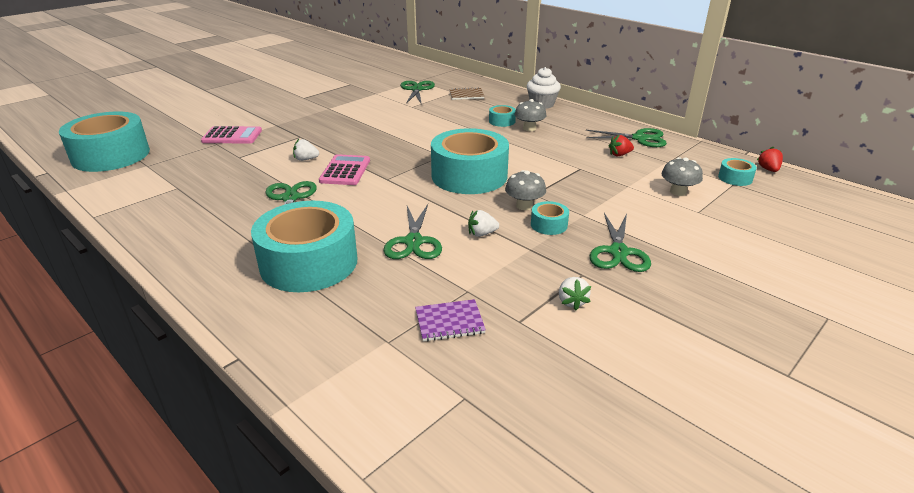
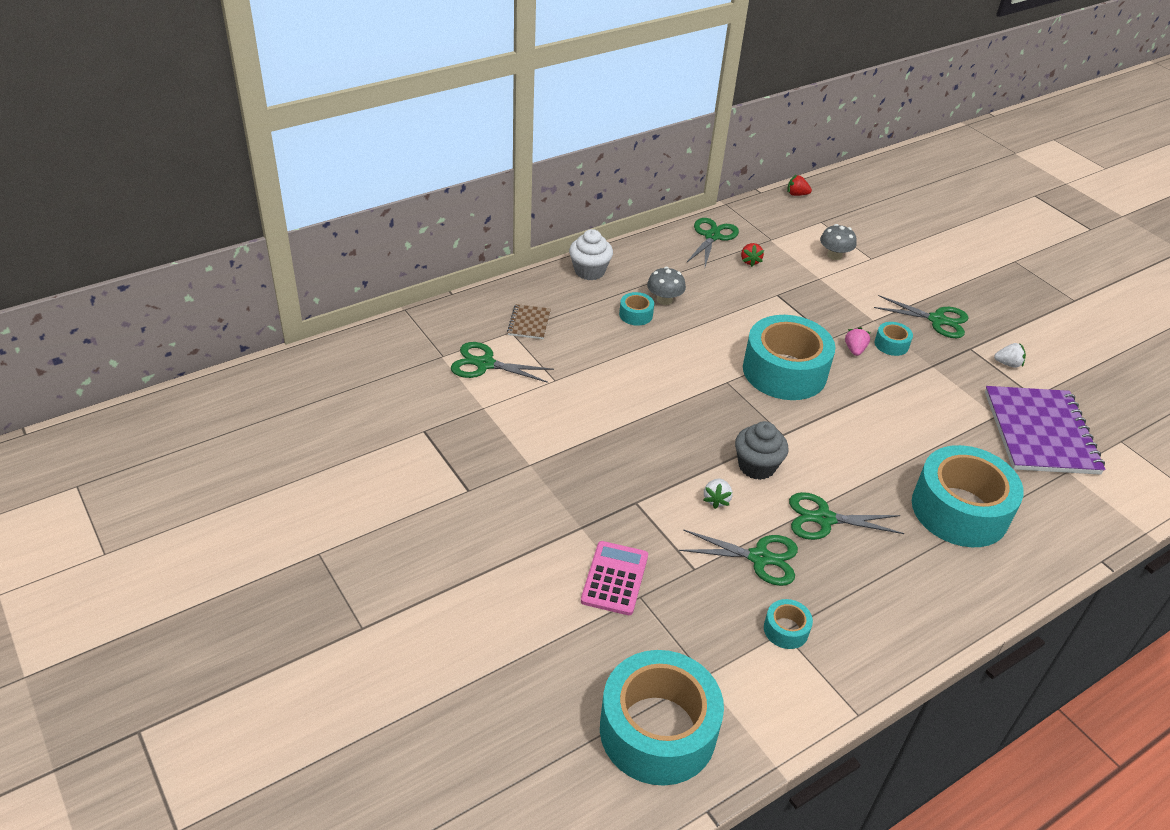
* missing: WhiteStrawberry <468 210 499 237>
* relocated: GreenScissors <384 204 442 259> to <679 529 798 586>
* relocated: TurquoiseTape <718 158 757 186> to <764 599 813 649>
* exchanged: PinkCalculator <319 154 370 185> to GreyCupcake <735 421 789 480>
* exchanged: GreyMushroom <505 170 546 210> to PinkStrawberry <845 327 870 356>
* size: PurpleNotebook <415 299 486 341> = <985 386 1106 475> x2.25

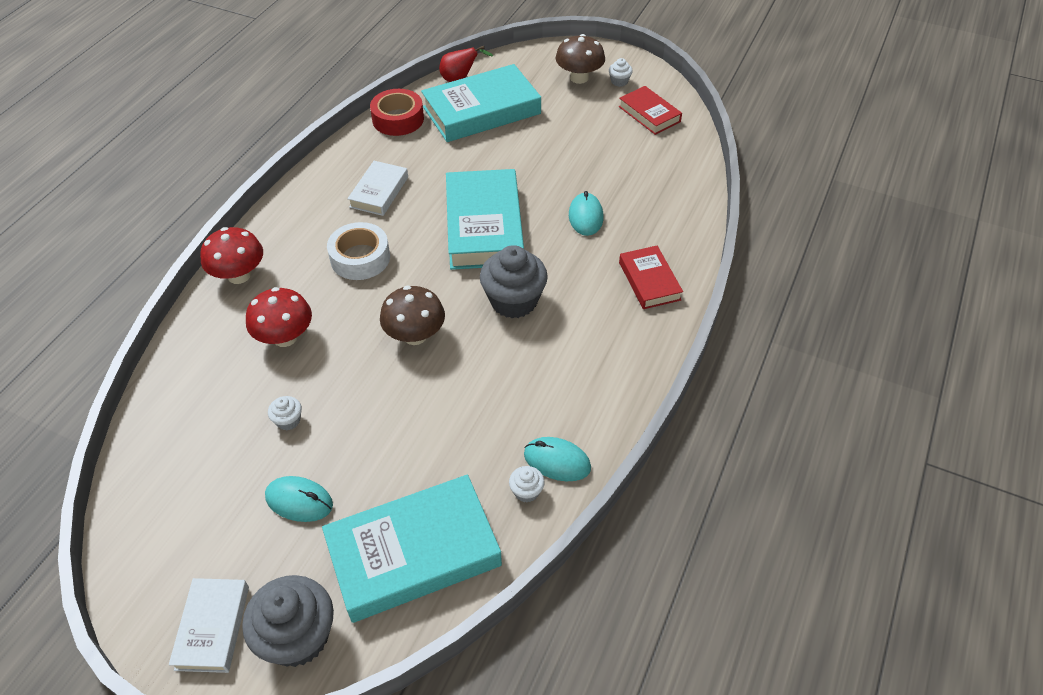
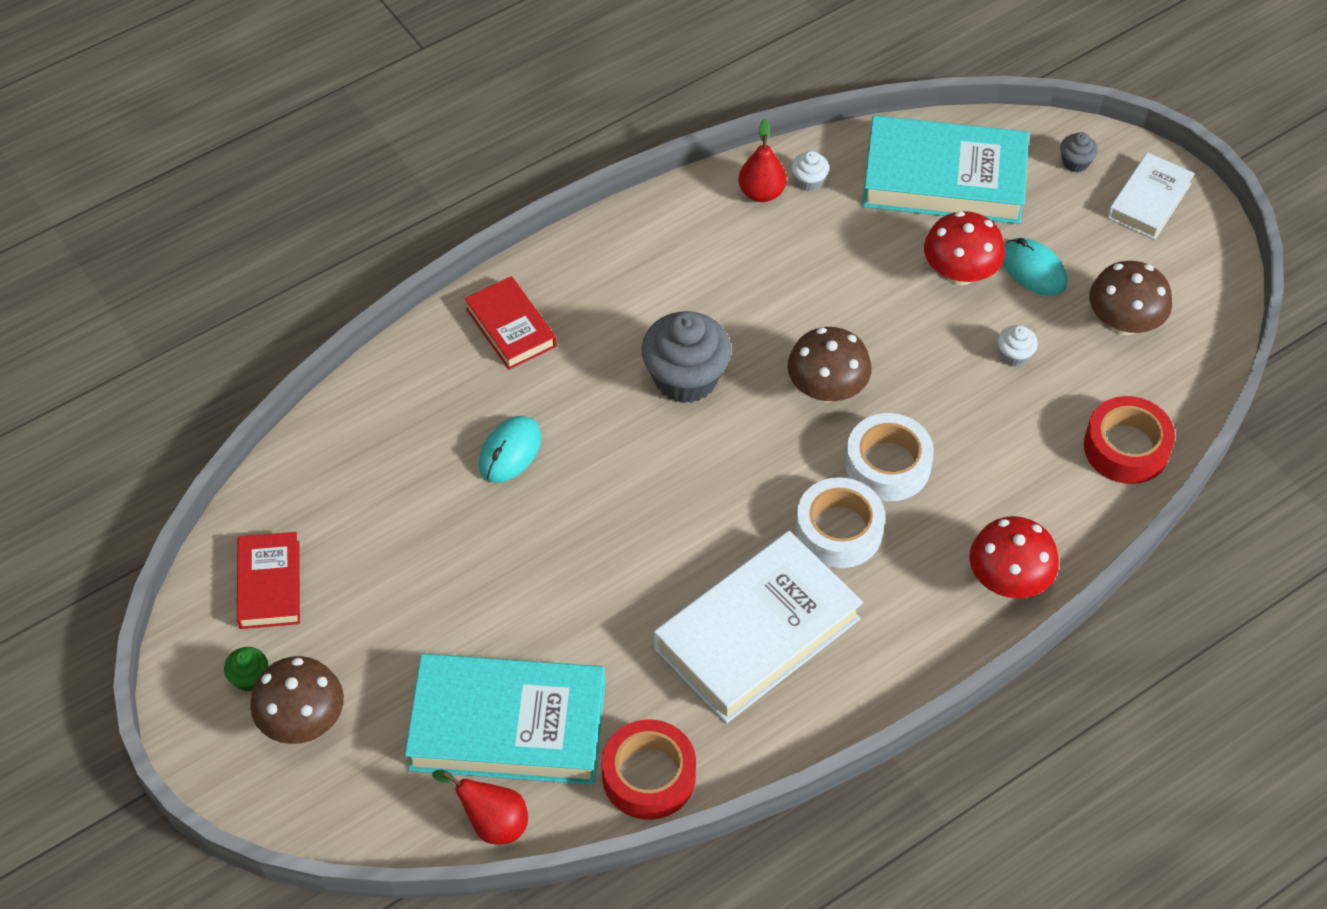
* missing: TurquoiseBook <446 169 524 270>
* appeared: WhiteTape <845 413 934 502>
* appeared: RedTape <1084 396 1175 484>
* appeared: BrownMushroom <1089 261 1172 335>
* relocated: RedMushroom <246 287 312 347> to <924 211 1005 285>
* exchanged: TurquoiseMouse <524 437 591 481> to RedPear <739 119 786 202>
* colour: WhiteCupcake <609 58 633 87> to GreenCupcake <224 647 268 691>
* spun: RedBook <619 246 683 309> = <464 276 556 370> 45 degrees counterclockwise
* size: GreyCupcake <242 575 334 667> = <1060 132 1098 172> x0.45
* size: WhiteBook <347 161 408 216> = <654 531 863 723> x1.84

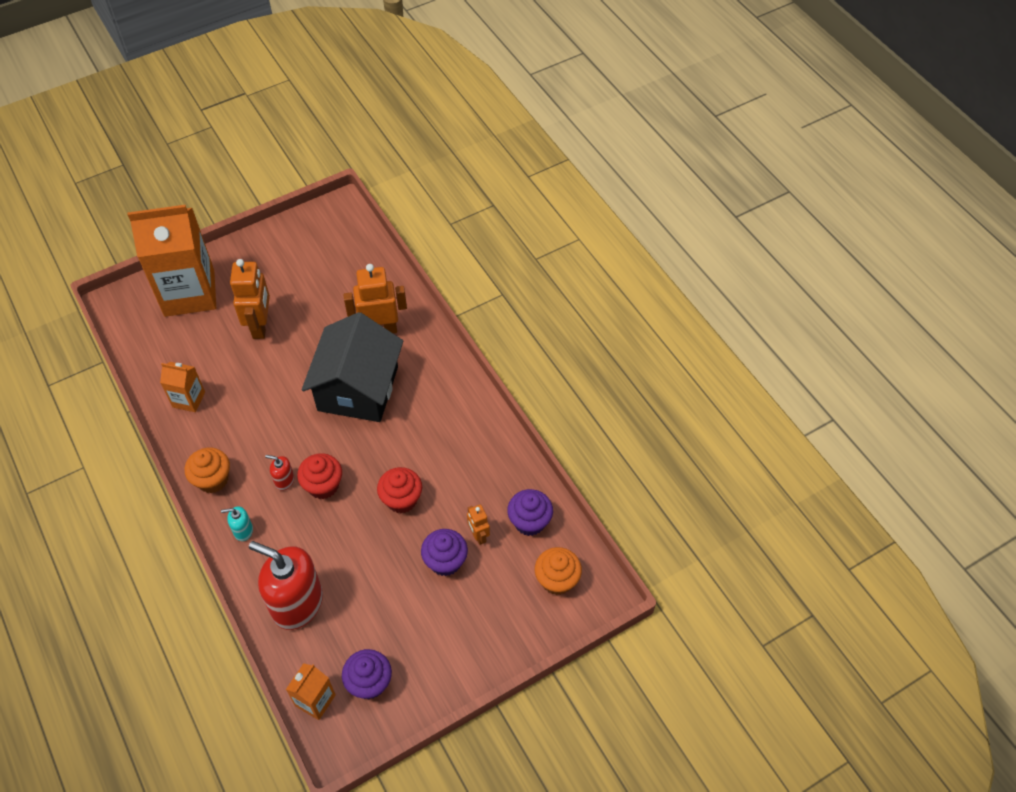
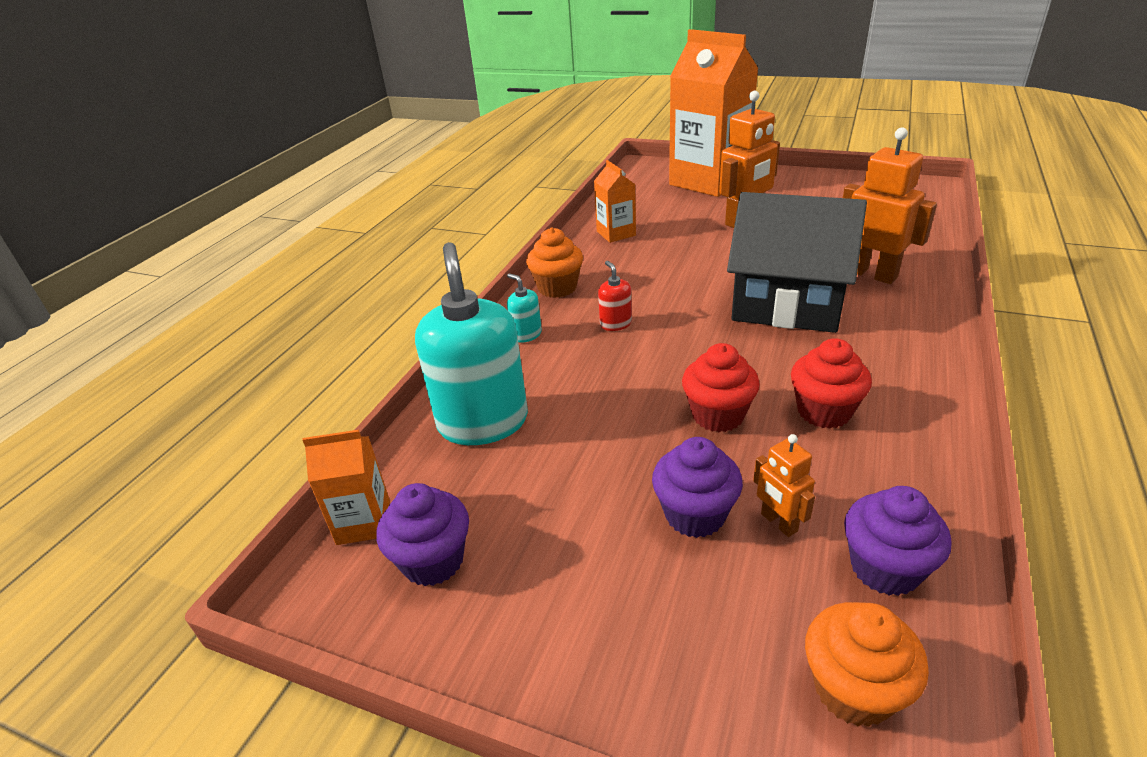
* relocated: RedCupcake <297 453 342 499> to <791 338 872 429>
* colour: RedSoapDispenser <249 541 323 630> to TurquoiseSoapDispenser <415 242 528 445>
* spun: BlackHouse <302 312 403 422> = <727 192 867 333> 45 degrees clockwise
* spun: OrangeRobot <467 504 490 545> = <753 434 815 537> 60 degrees counterclockwise

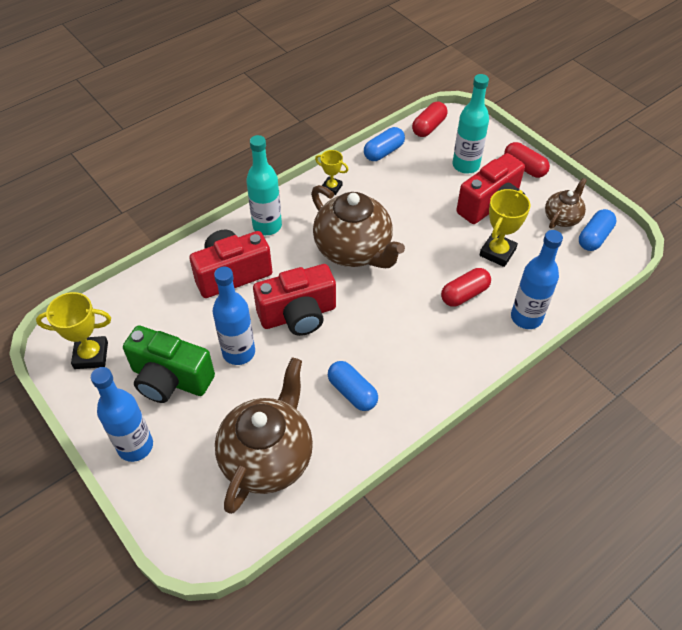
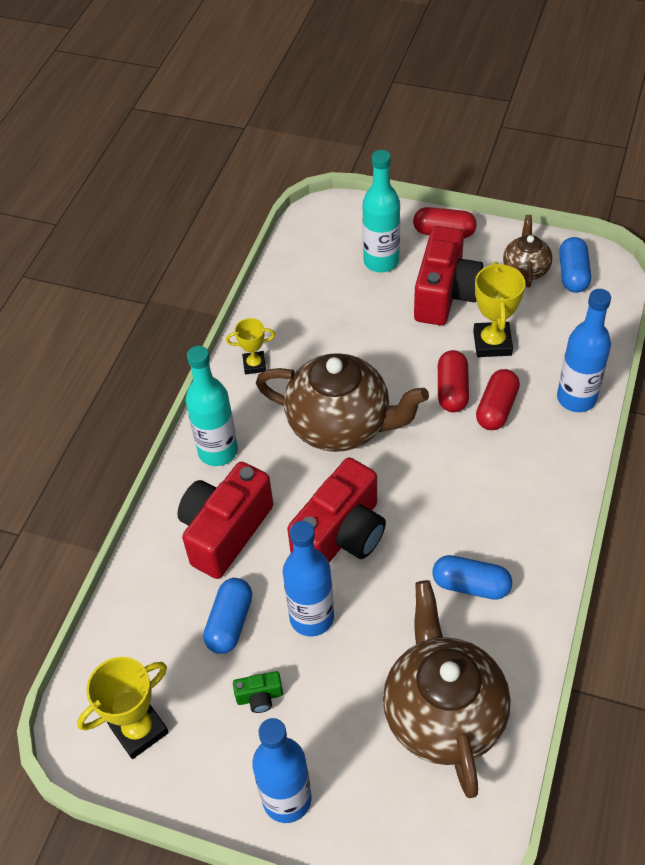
* relocated: BlueCapsule <364 127 405 161> to <203 578 252 654>
* relocated: RedCapsule <412 102 448 137> to <438 350 469 412>
* size: GreenCamera <123 325 215 403> = <233 671 283 713> x0.42

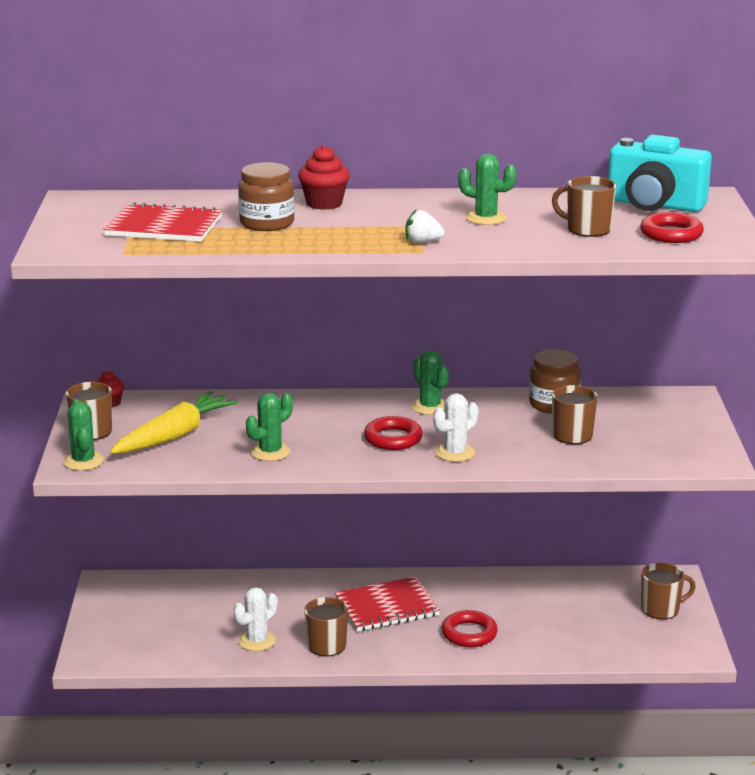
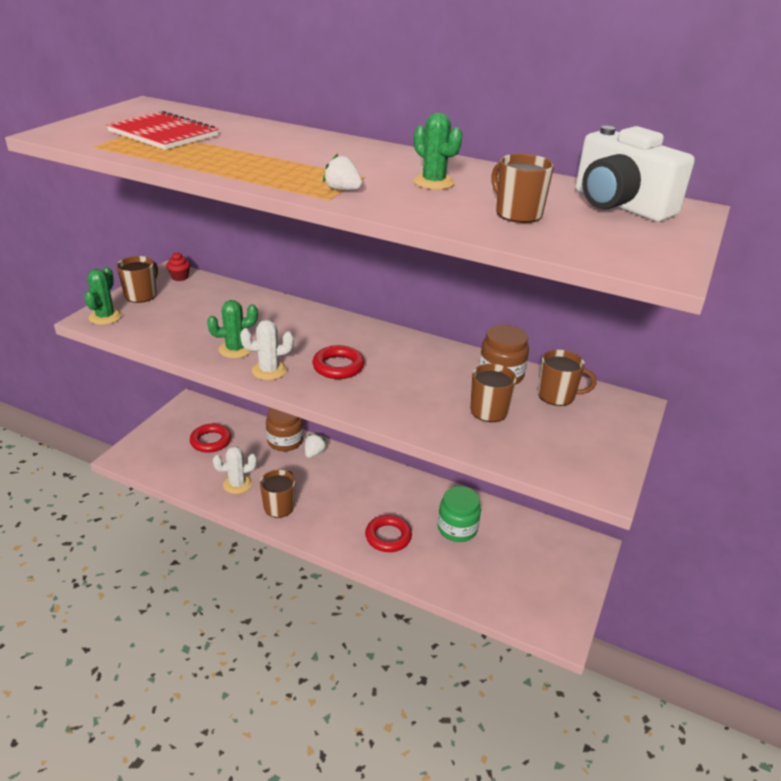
* missing: YellowCarrot <110 391 238 454>
* missing: RedCupcake <298 145 350 210>
* missing: RedNotebook <335 577 440 632>
* missing: GreenCactus <412 350 449 415>
* appeared: WhiteStrawberry <305 434 327 458>
* appeared: GreenJar <438 486 481 542>
* relocated: BrownJar <238 162 294 231> to <266 408 303 451>
* relocated: WhiteCactus <433 393 479 462> to <240 320 294 380>
* relocated: RedRing <640 212 704 243> to <190 424 231 453>
* relocated: BrownMug <641 563 696 620> to <538 350 596 406>
* colour: TurquoiseCamera <608 135 712 212> to WhiteCamera <576 126 695 222>

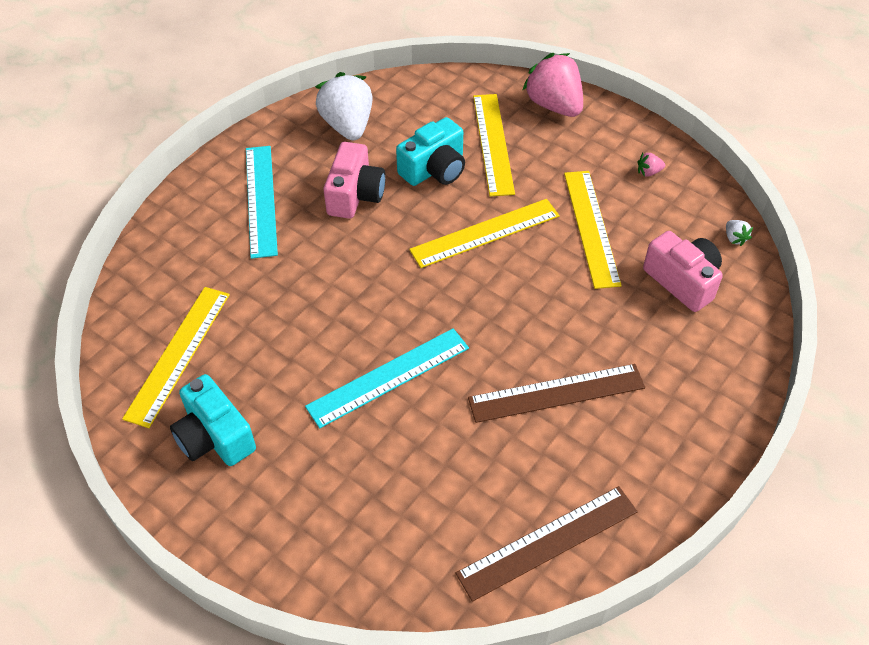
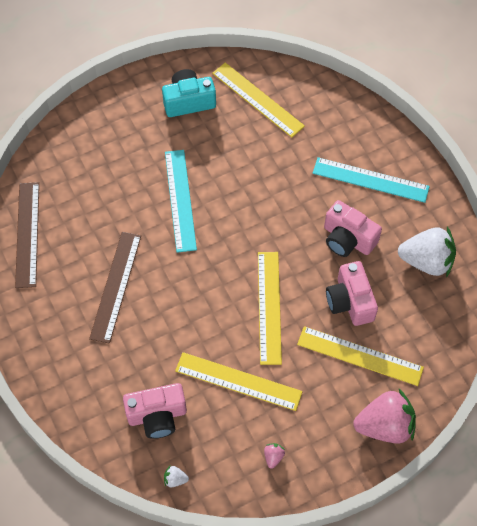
* colour: TurquoiseCamera <396 117 465 186> to PinkCamera <326 261 378 326>

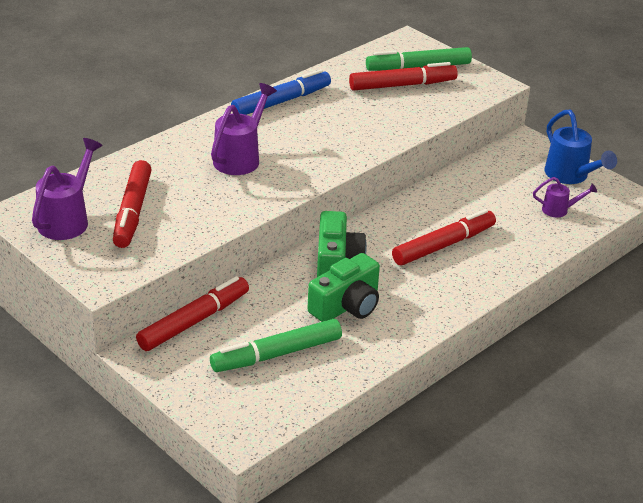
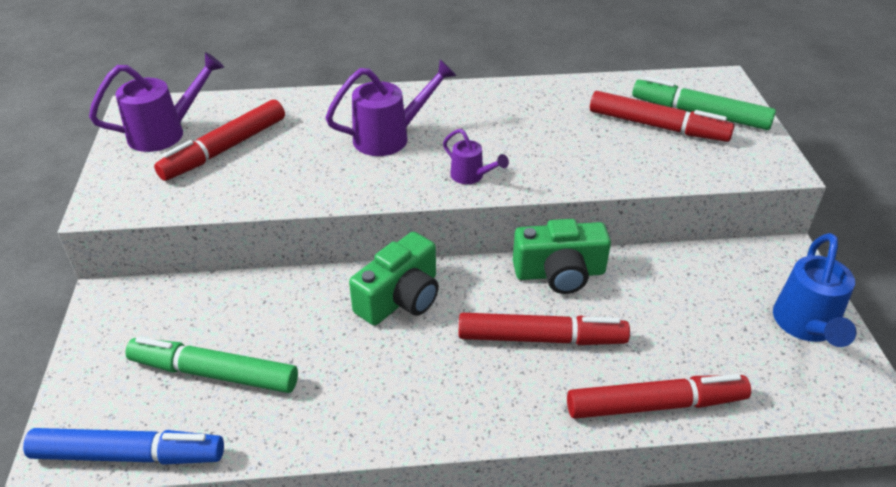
* relocated: RedMarker <136 276 249 351> to <567 374 751 419>
* relocated: BlueMarker <231 69 331 115> to <23 428 224 465>
* relocated: GreenCamera <307 253 380 322> to <513 219 611 294>
* relocated: PurpleWateringCan <533 177 597 217> to <443 129 509 184>

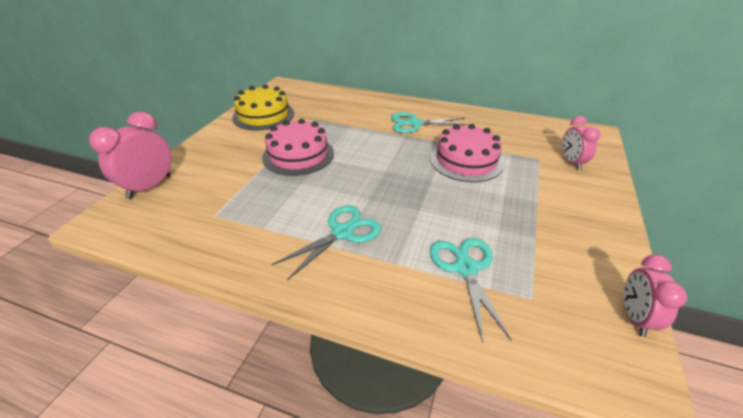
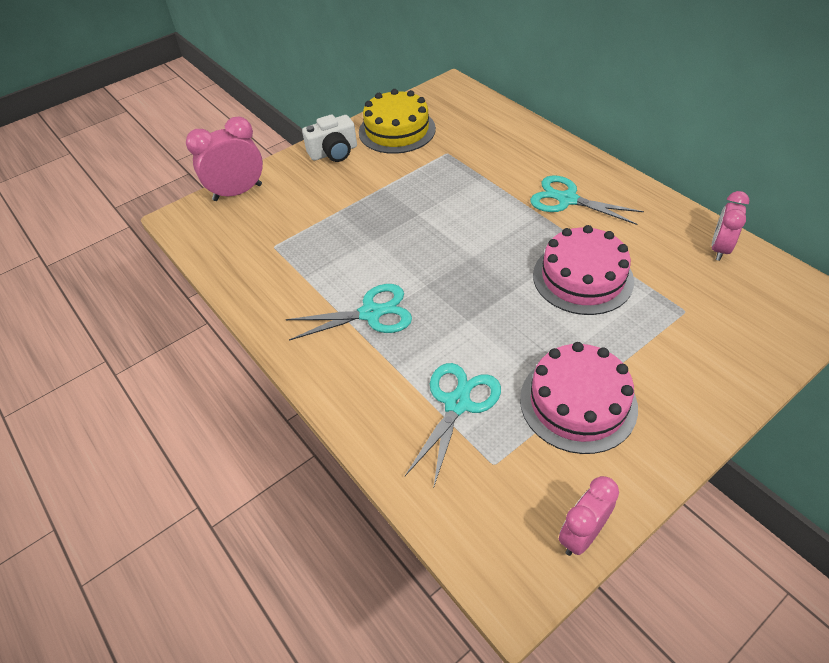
* appeared: WhiteCamera <302 115 357 162>
* relocated: PinkCake <262 119 334 176> to <520 342 638 454>
* relocated: PinkClock <562 116 601 170> to <712 191 749 261>

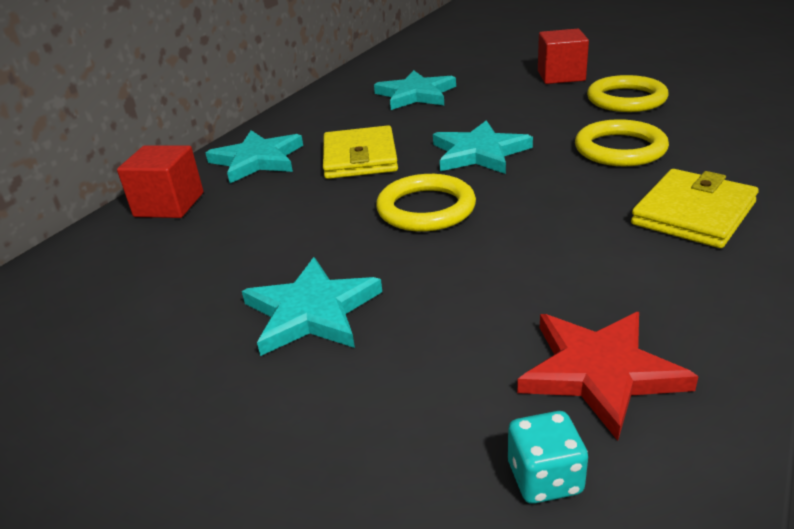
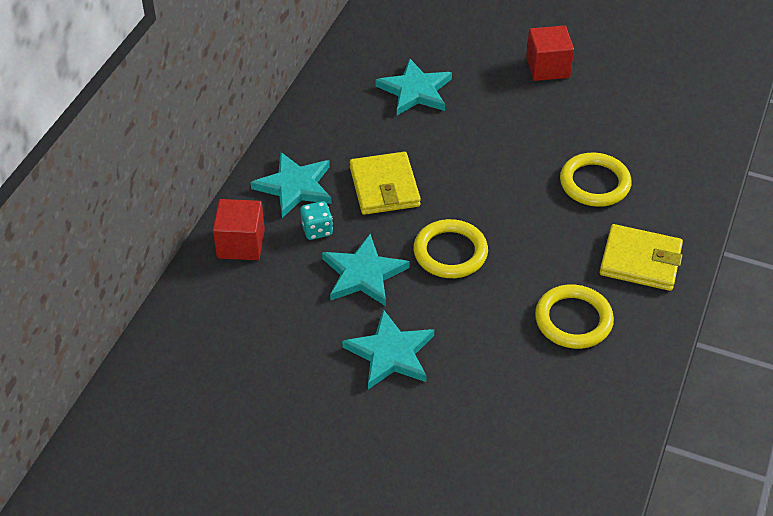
* missing: RedStar <517 312 699 441>
* relocated: TurquoiseStar <433 120 533 174> to <322 234 410 306>
* relocated: TurquoiseDice <508 411 588 504> to <300 201 333 240>
* relocated: YellowRing <587 75 669 112> to <535 284 614 349>
* spun: YellowWallet <631 169 759 248> = <600 224 683 291> 75 degrees clockwise

